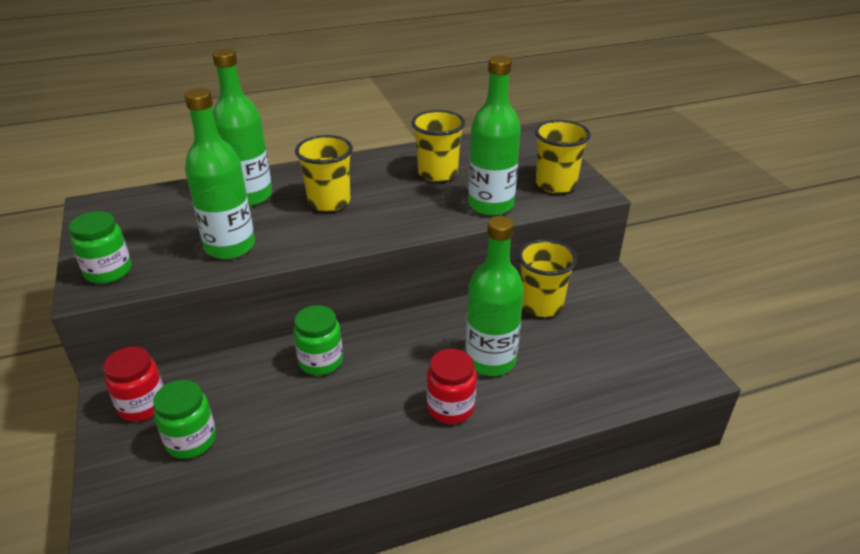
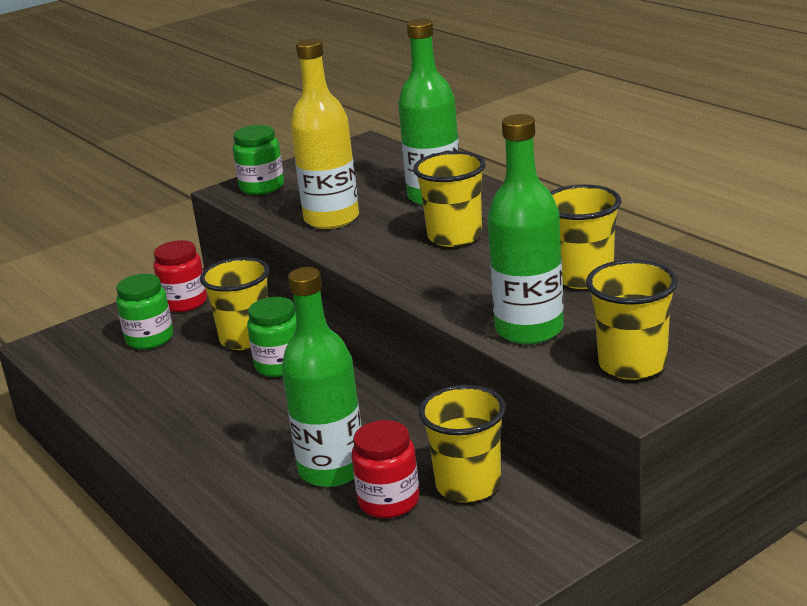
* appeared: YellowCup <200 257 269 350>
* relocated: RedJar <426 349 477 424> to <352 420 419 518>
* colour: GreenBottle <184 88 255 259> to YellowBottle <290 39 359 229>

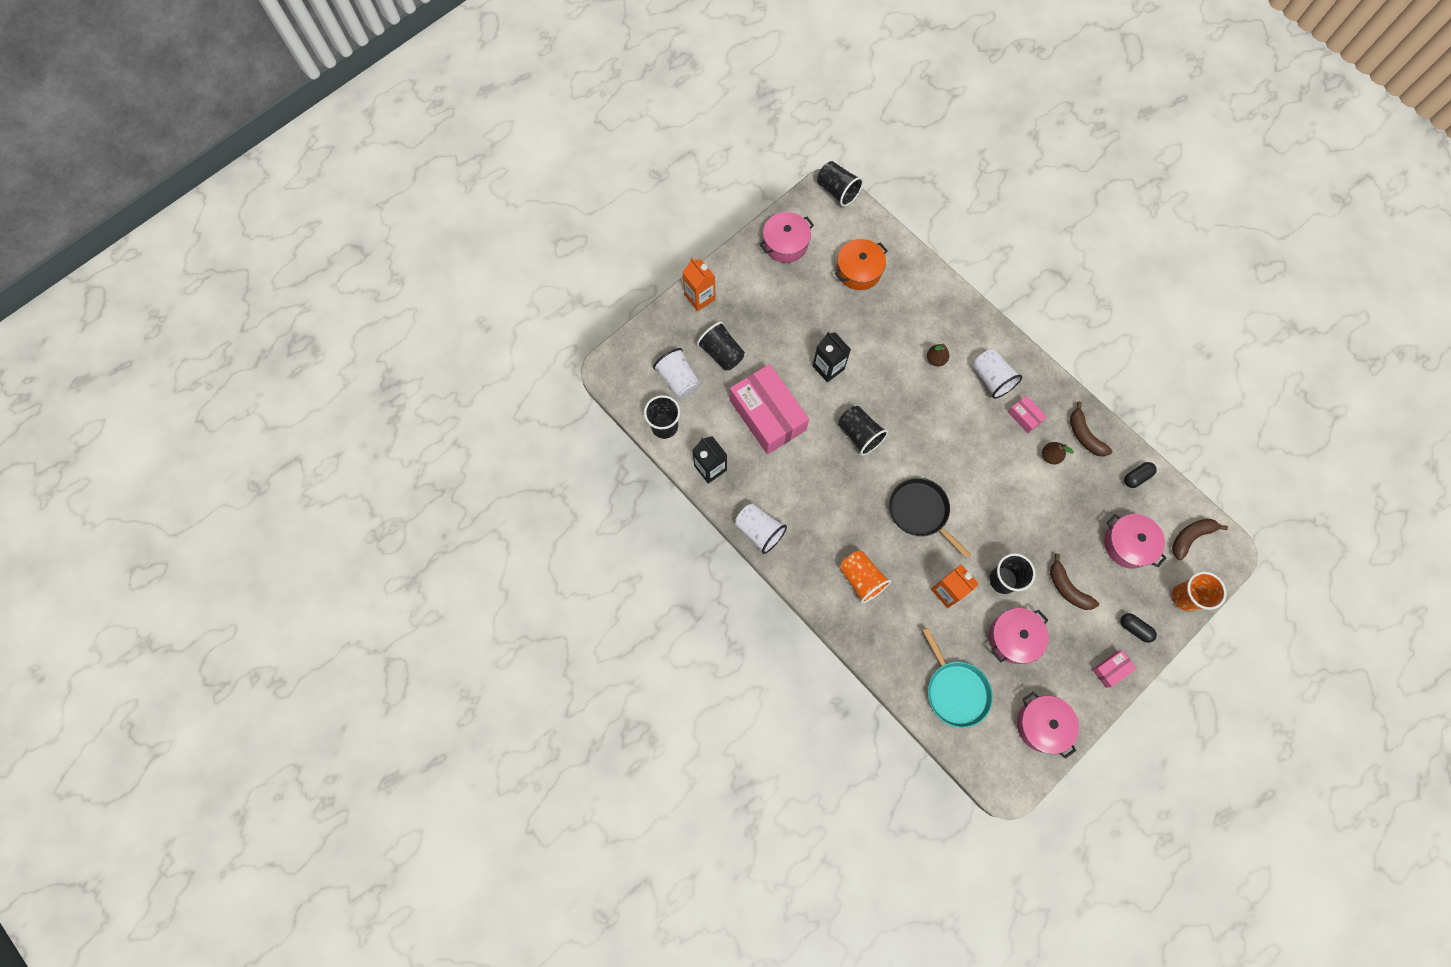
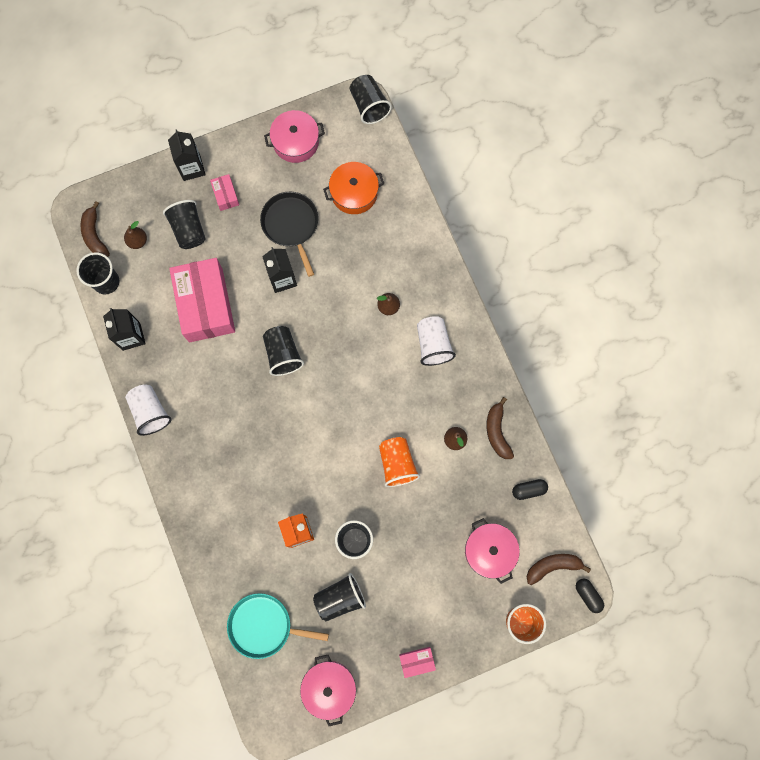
* relocated: OrangeCup <840 551 891 604> to <379 437 420 487>
* relocated: BlackPan <889 478 971 559> to <260 192 318 277>
* relocated: PinkBox <1008 395 1047 433> to <210 174 239 211>
* relocated: BrownBanana <1050 554 1099 610> to <80 201 110 257>
* relocated: BlackCapsule <1120 613 1157 643> to <576 579 604 613>
* exchanged: WhiteCup <653 348 700 398> to BrownPear <124 221 147 249>
* exchanged: PinkPot <989 608 1049 664> to BlackCup <313 573 366 621>
* colour: OrangeCarton <683 258 716 311> to BlackCarton <168 129 206 181>
* spun: TurquoisePan <922 628 993 728> = <227 593 329 659> 105 degrees clockwise

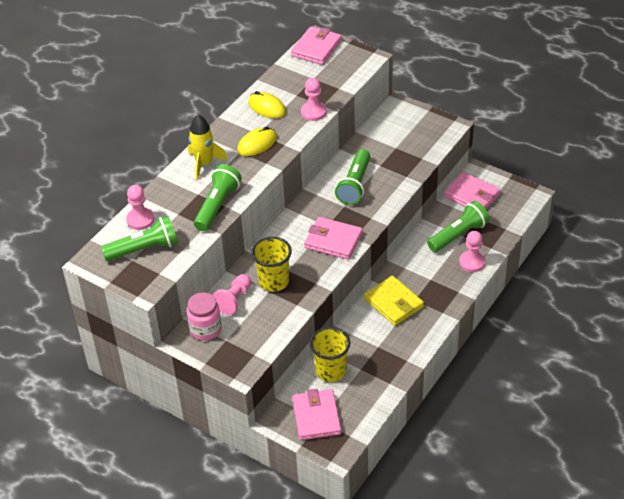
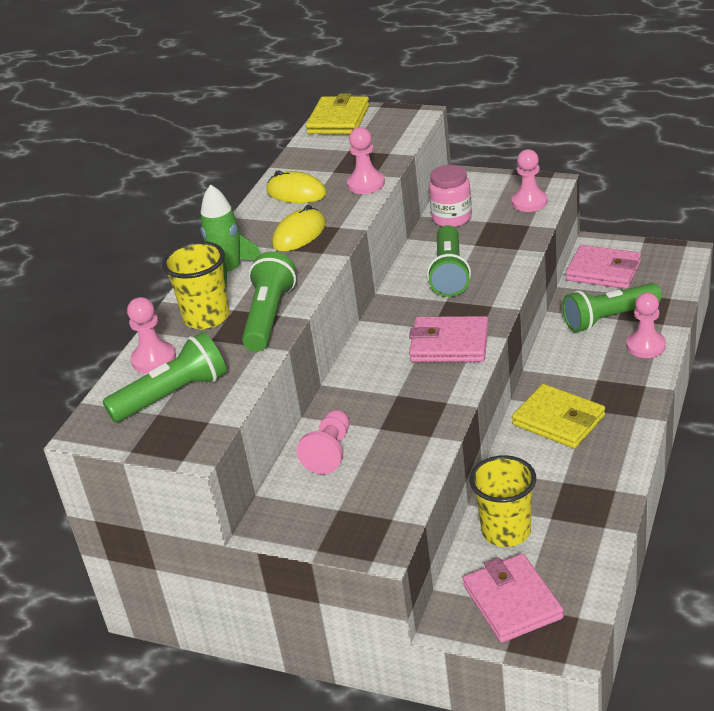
* appeared: PinkPawn <512 149 547 212>
* relocated: PinkJar <187 292 222 341> to <429 165 472 227>
* relocated: YellowCup <251 237 292 292> to <162 241 230 330>
* colour: YellowRocket <188 114 228 180> to GreenRocket <200 184 260 292>
* colour: PinkWallet <291 26 342 65> to YellowWallet <306 94 369 134>
* spun: GreenFlashlight <427 201 490 252> = <562 283 662 332> 150 degrees counterclockwise

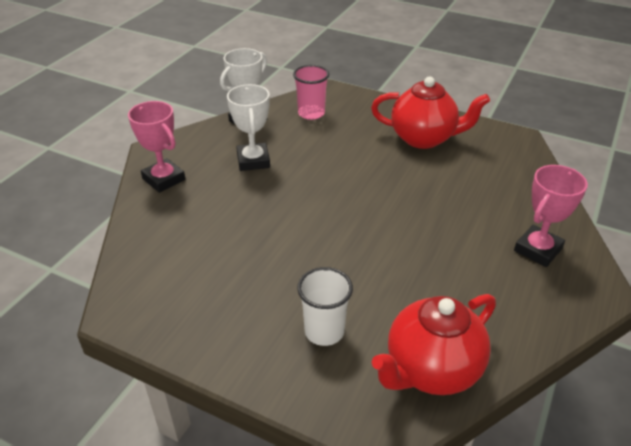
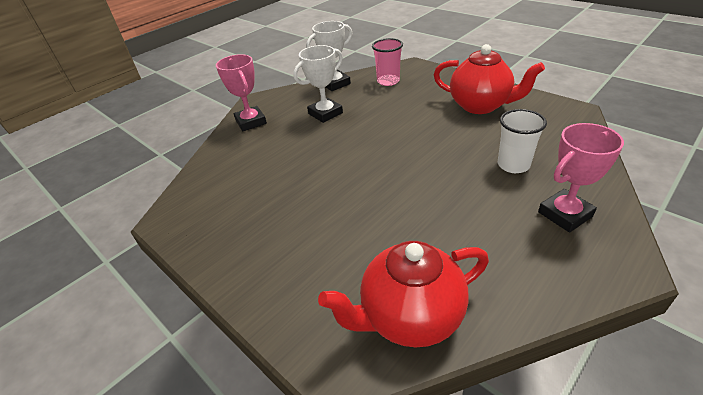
* relocated: WhiteCup <297 267 353 346> to <498 109 547 173>
* spun: WhiteTrophy <227 84 270 171> = <293 45 343 123> 45 degrees clockwise

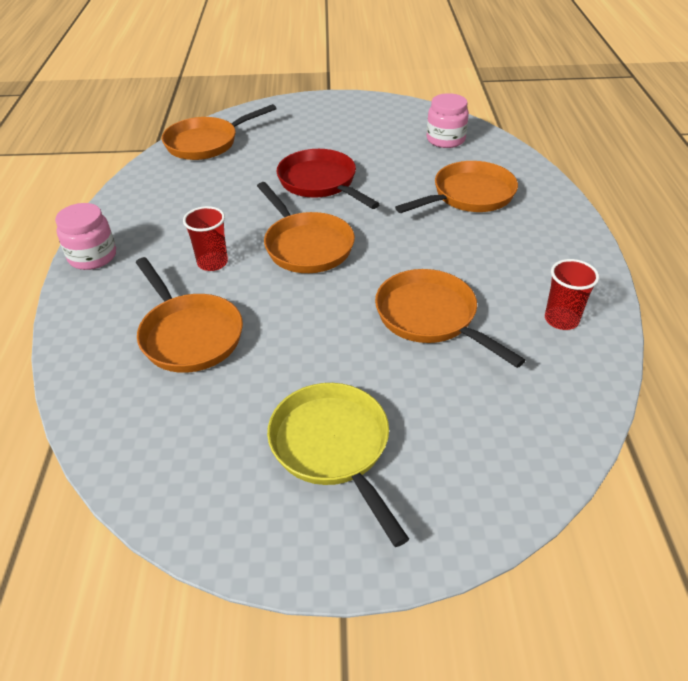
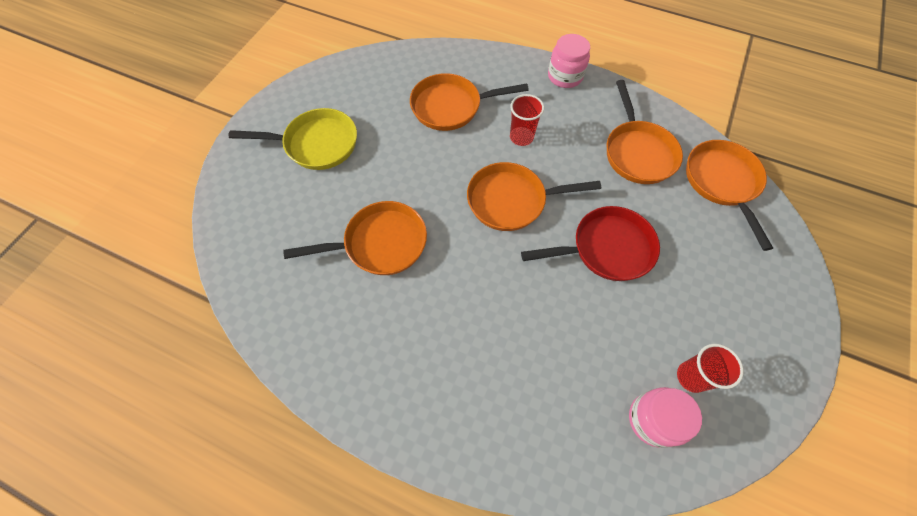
* relocated: OrangePan <395 161 518 213> to <607 80 683 184>
* relocated: RedCup <545 259 599 330> to <677 344 744 393>

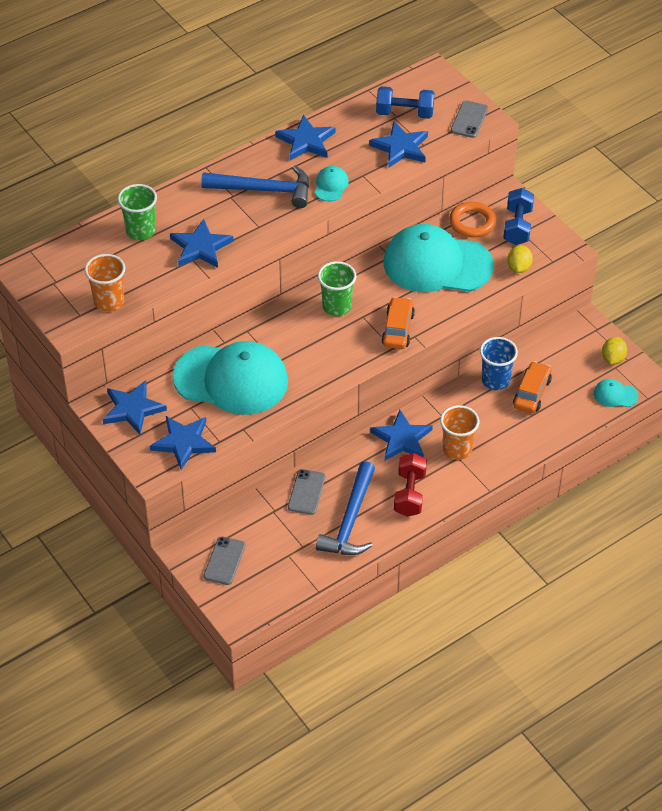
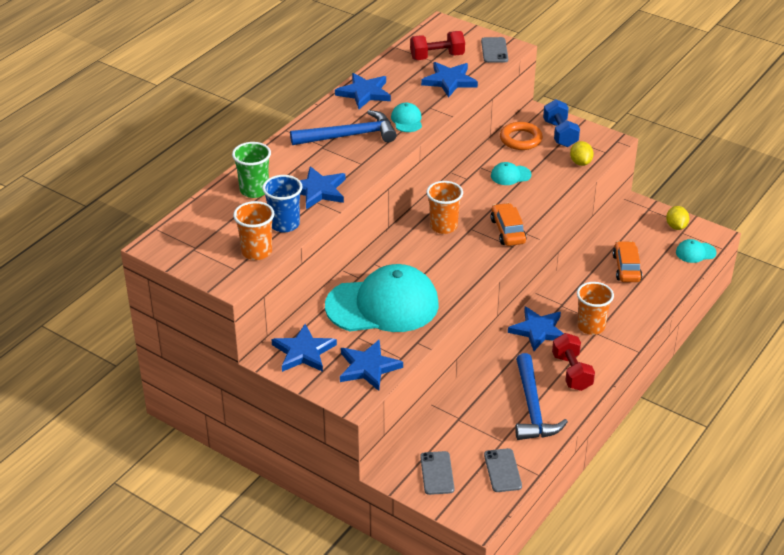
* relocated: GreyPhone <288 469 325 515> to <484 448 522 492>
* relocated: BlueCup <480 337 518 390> to <262 175 302 233>
* colour: GreenCup <318 261 356 316> to OrangeCup <426 181 463 234>
* colour: BlueDumbbell <376 86 434 119> to RedDumbbell <410 31 465 60>
* size: TurquoiseCap <384 224 494 292> = <491 162 532 185> x0.40

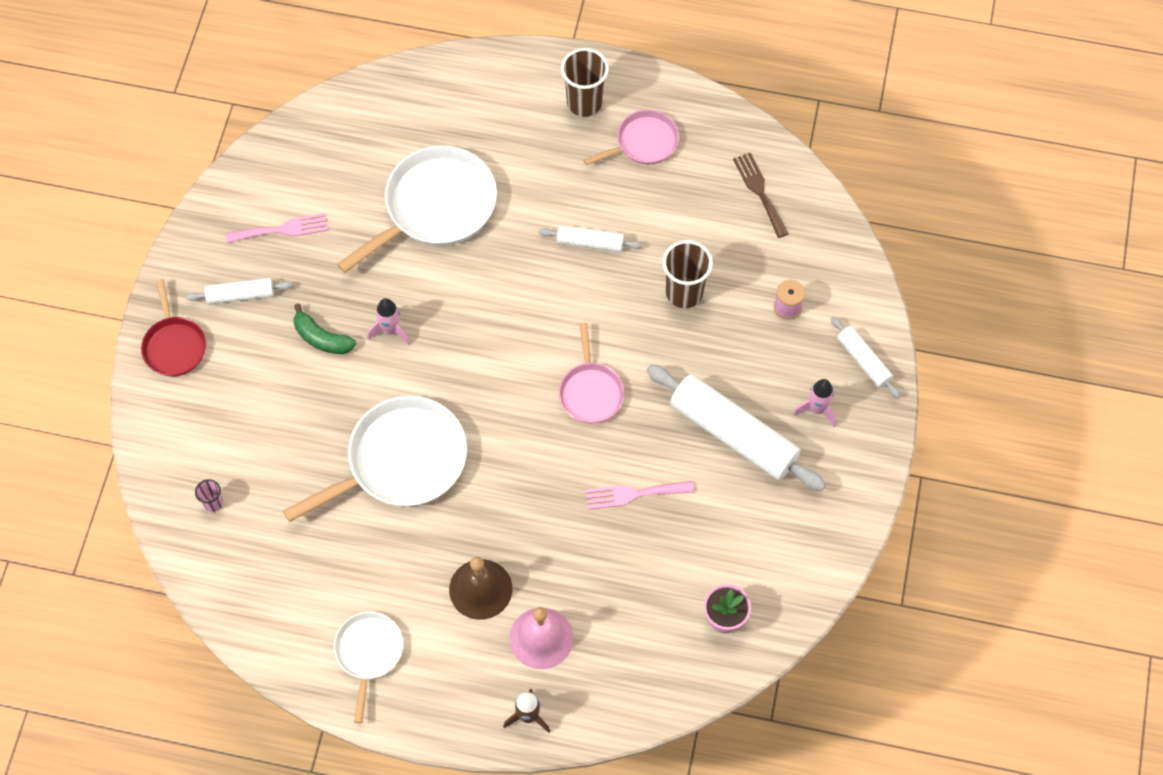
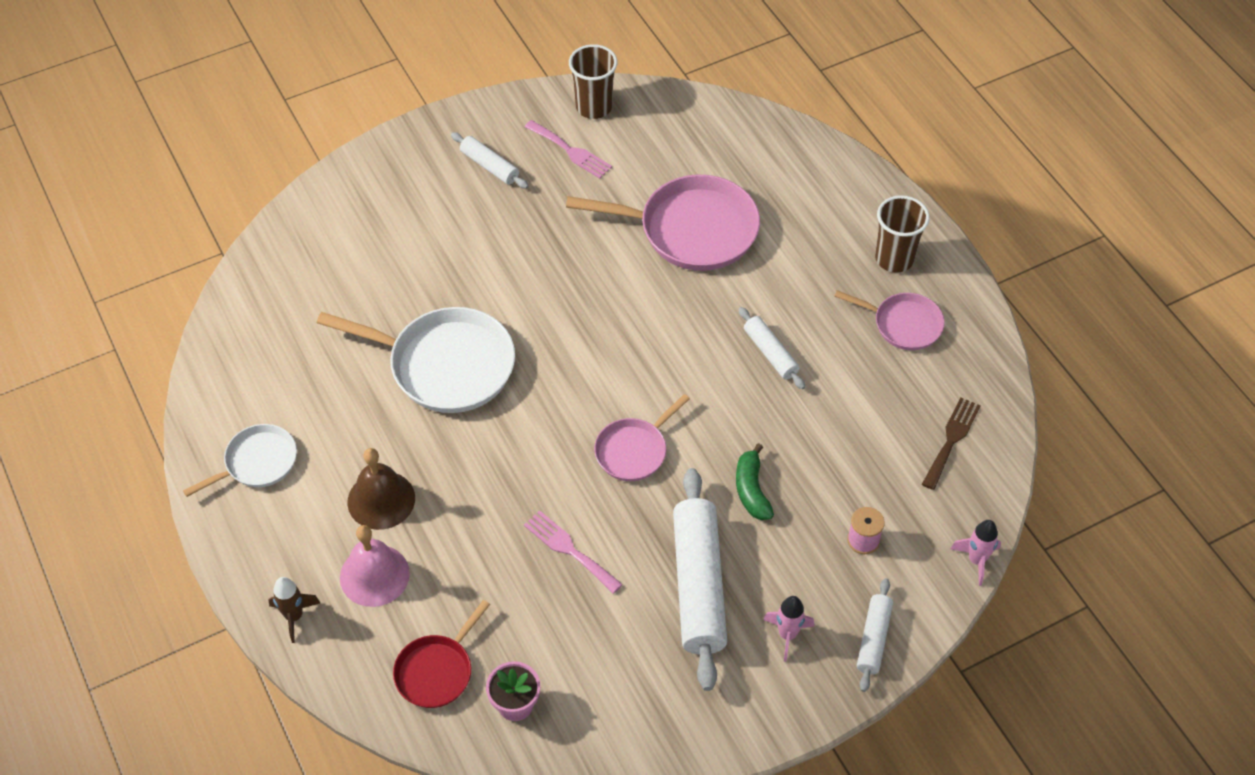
* missing: PinkCup <195 479 223 512>
* relocated: RedPan <141 279 206 377> to <393 600 490 708>
* relocated: GreenBanana <293 303 356 354> to <736 443 774 520>
* relocated: PinkRocket <367 298 410 345> to <950 520 1001 586>
* relocated: BrownCup <663 240 713 308> to <569 44 617 119>
* colour: WhitePan <337 146 497 273> to PinkPan <566 175 760 271>

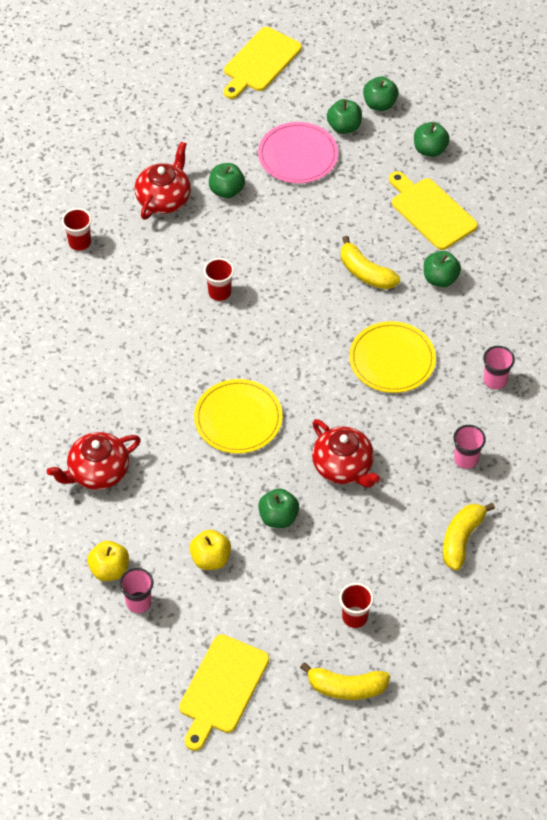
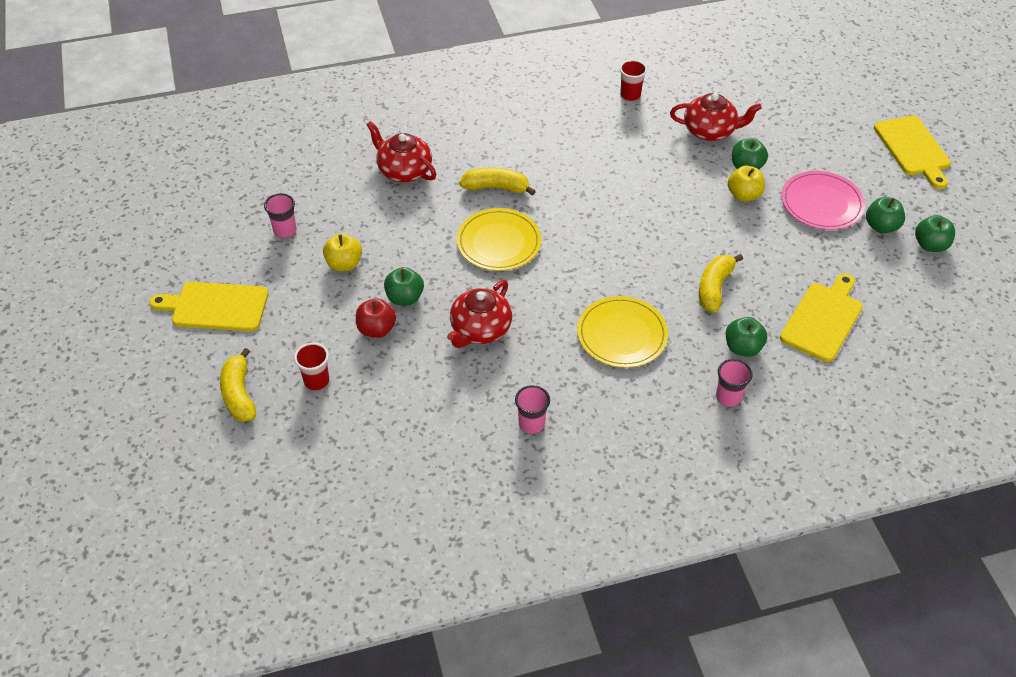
* missing: RedCup <204 258 234 301>
* missing: GreenApple <414 122 450 157>
* appeared: RedApple <356 299 396 338>
* relocated: YellowApple <87 541 129 581> to <728 166 765 201>
* relocated: YellowBanana <443 503 495 571> to <460 168 536 196>
* relocated: PinkCup <483 346 515 389> to <716 359 753 407>
* spun: YellowCuttingBoard <224 27 302 99> = <874 116 951 189> 120 degrees counterclockwise

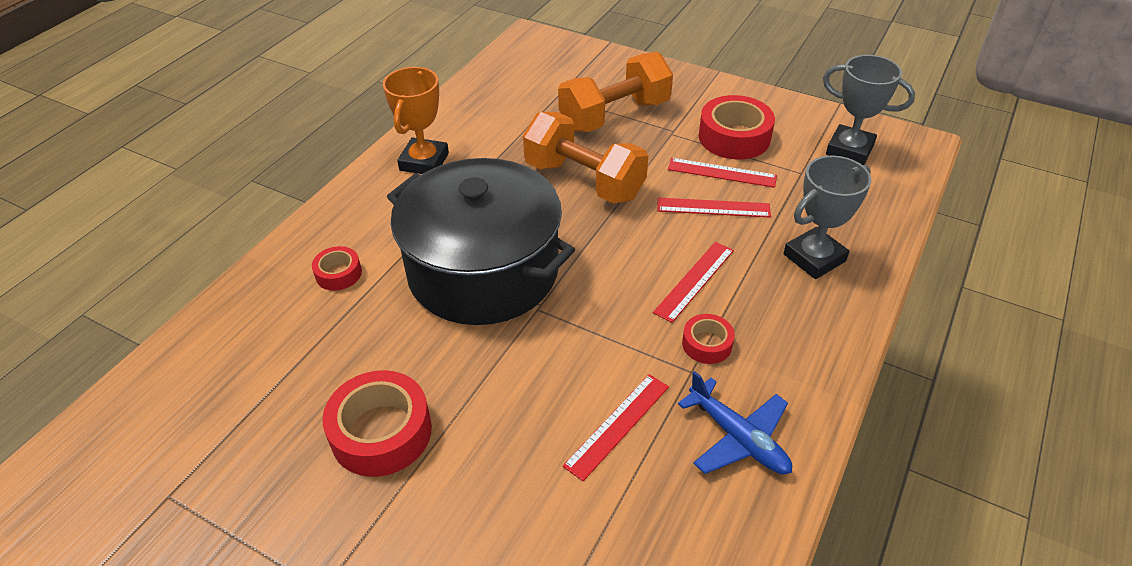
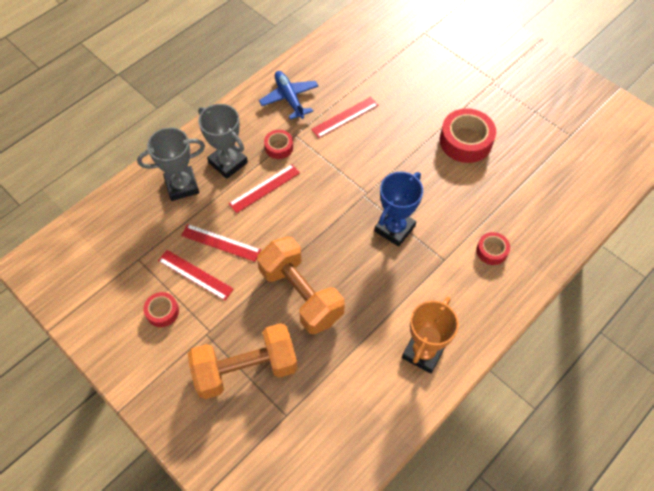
* relocated: GreyTrophy <823 55 915 165> to <198 104 248 179>
* exchanged: BlackPot <387 158 575 325> to BlueTrophy <374 172 423 247>
* size: RedTape <699 95 775 160> = <143 292 179 327> x0.54

